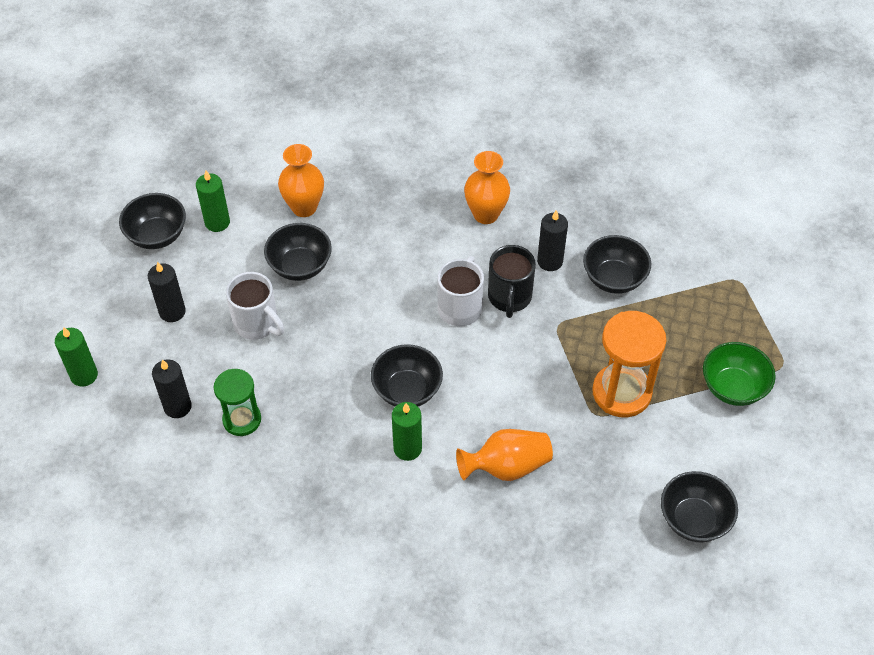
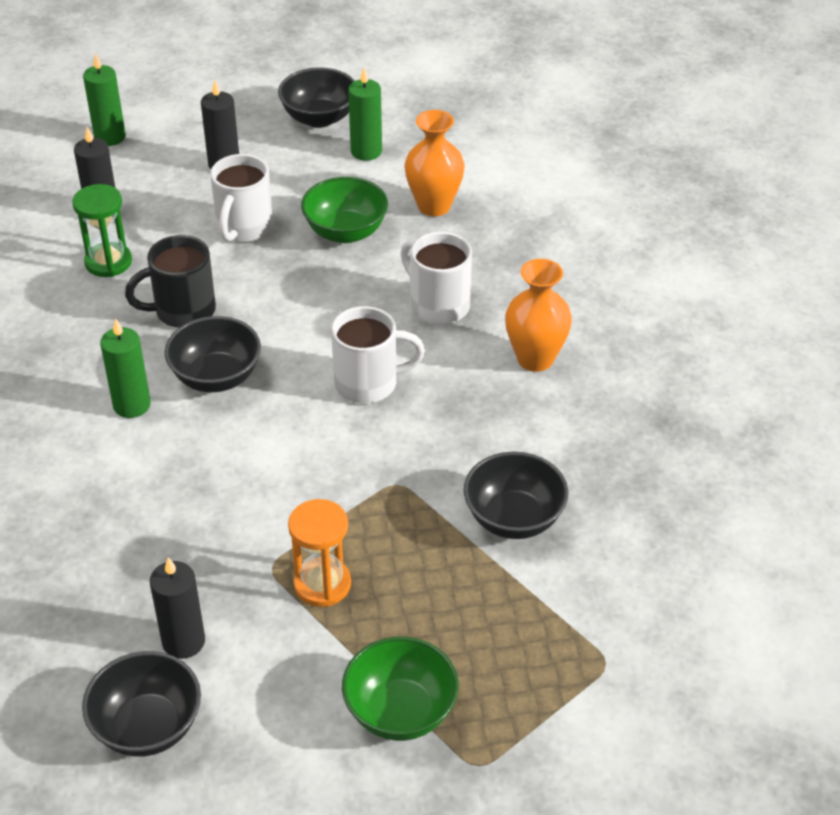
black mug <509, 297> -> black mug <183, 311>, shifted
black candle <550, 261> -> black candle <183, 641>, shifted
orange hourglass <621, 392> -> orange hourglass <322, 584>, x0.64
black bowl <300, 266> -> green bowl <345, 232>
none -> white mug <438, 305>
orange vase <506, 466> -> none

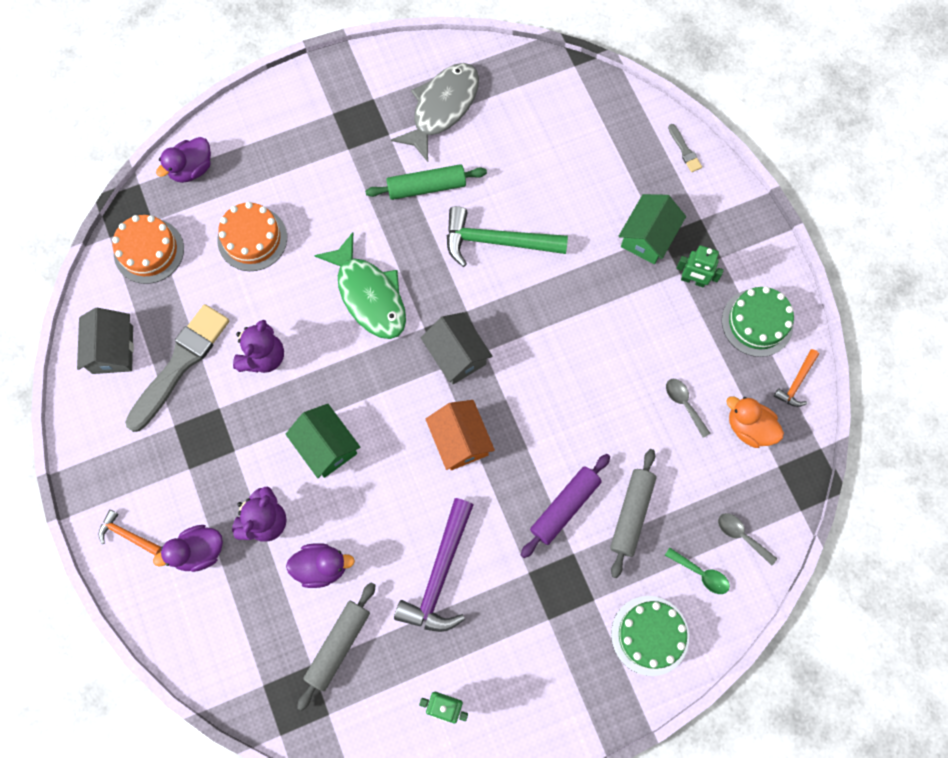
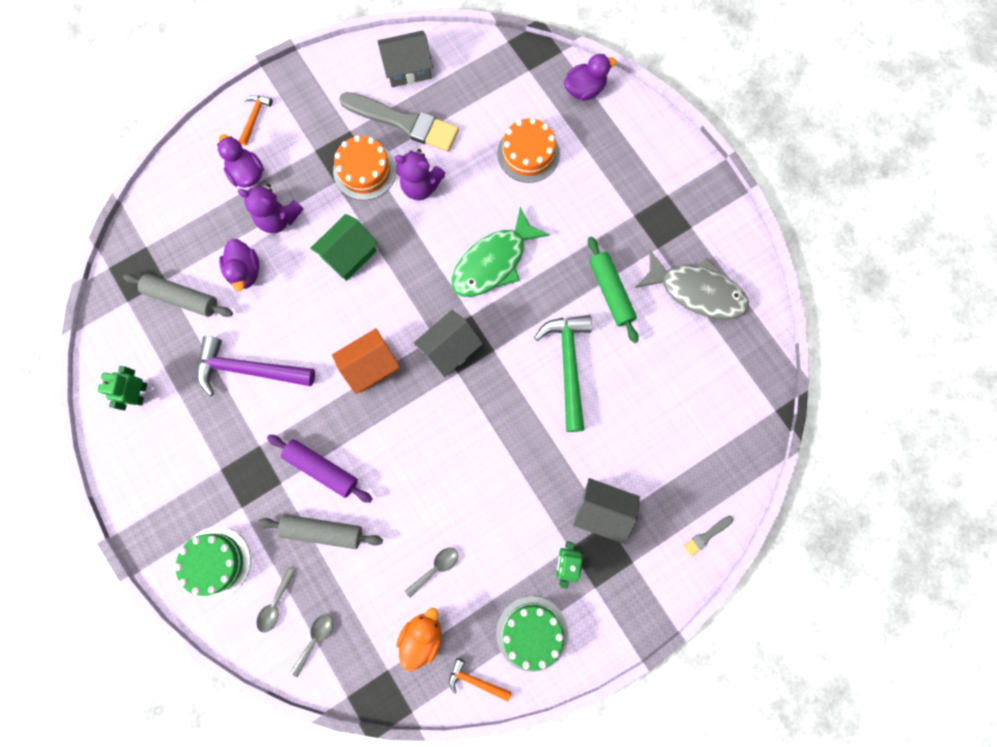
green spoon <701, 573> -> grey spoon <275, 604>
orange cake <149, 251> -> orange cake <364, 171>, shifted
purple duck <192, 169> -> purple duck <584, 89>, 120 degrees clockwise
green house <648, 237> -> grey house <602, 510>

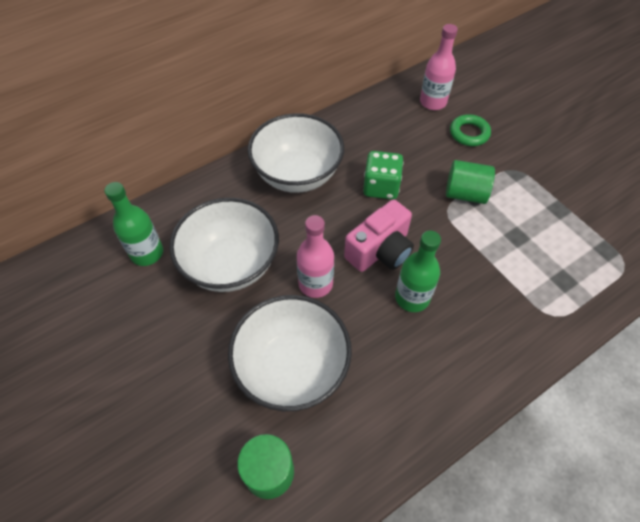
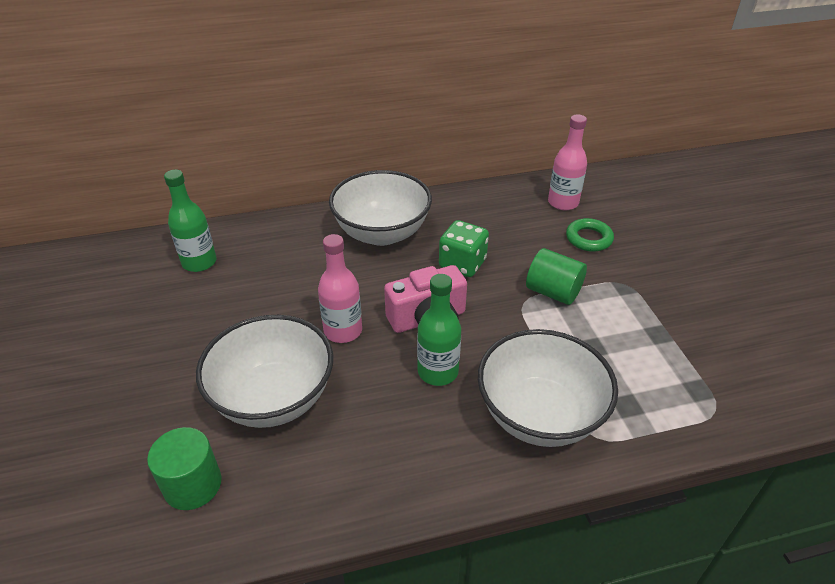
white bowl <231, 264> -> white bowl <539, 415>, shifted

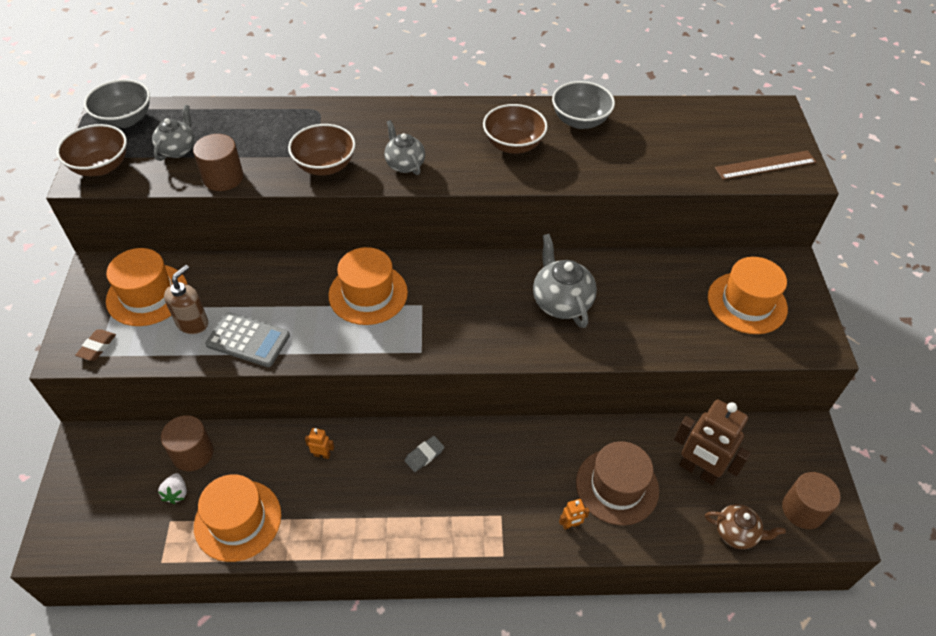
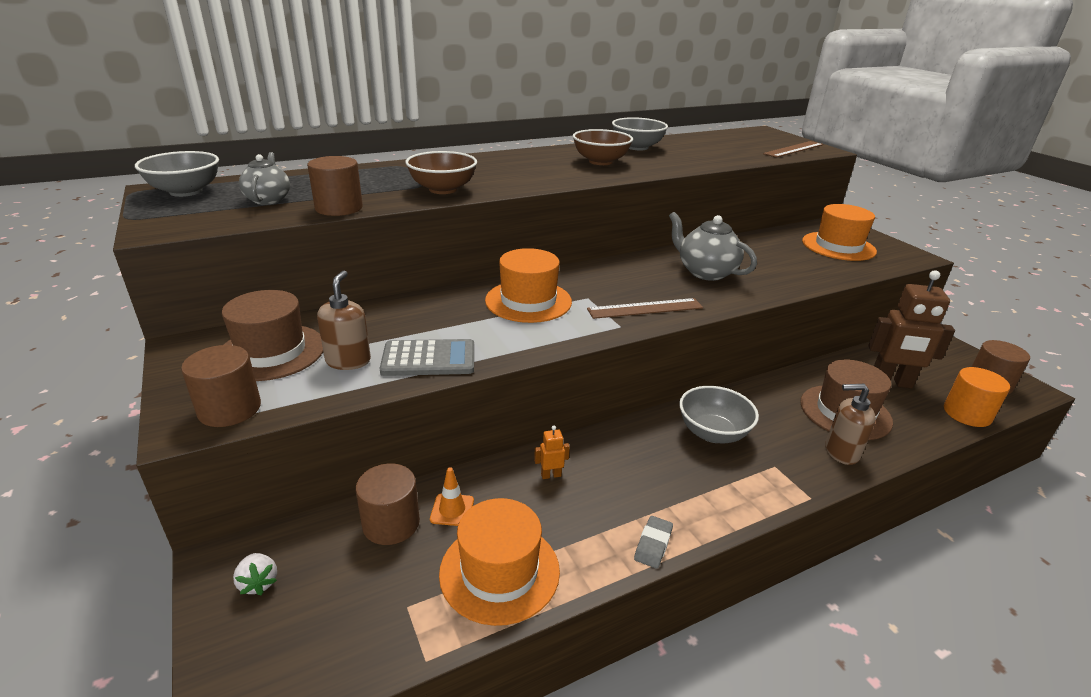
brown eraser <97, 347> -> brown cylinder <229, 409>
orange hat <147, 295> -> brown hat <271, 352>
white strawberry <176, 493> -> white strawberry <258, 583>, shifted
none -> orange traffic cone <452, 510>
none -> brown ruler <645, 308>
grey eraser <424, 455> -> grey eraser <653, 544>, shifted
none -> grey bowl <712, 433>
orange robot <570, 525> -> brown soap dispenser <841, 452>
brown teapot <736, 533> -> orange cylinder <967, 414>
brown bowl <101, 166> -> none
grey teapot <404, 164> -> none

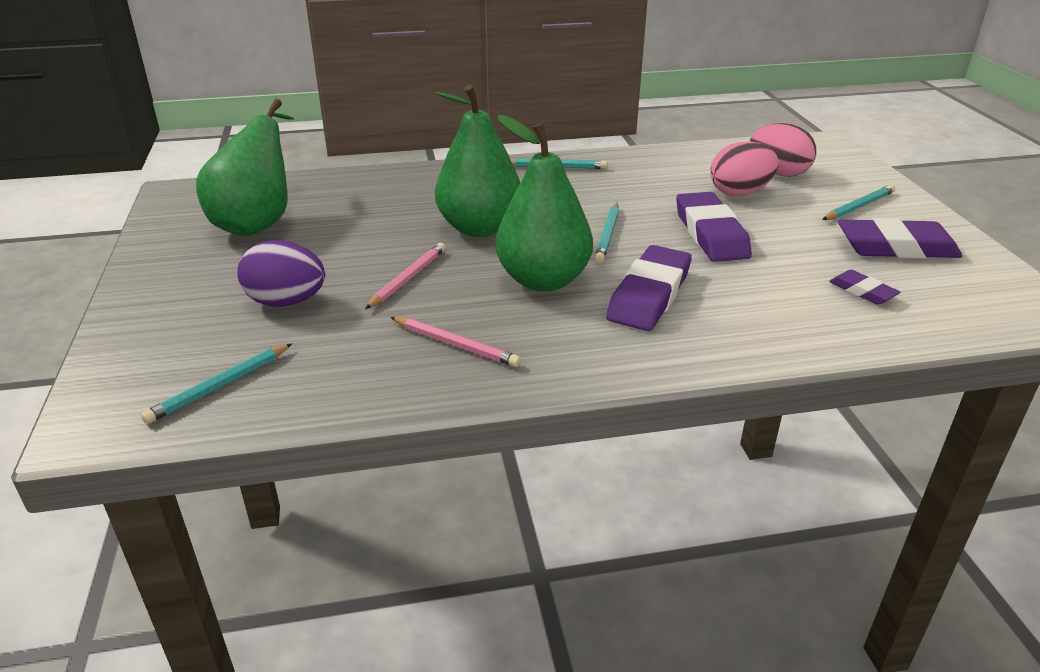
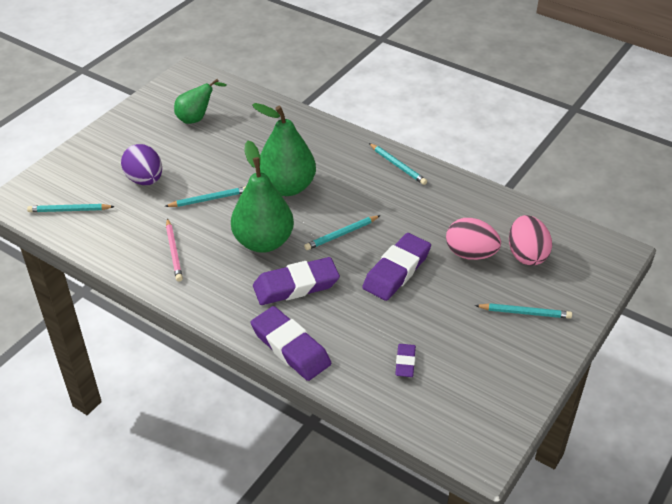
pink pencil <408, 278> -> turquoise pencil <209, 199>
green pear <258, 222> -> green pear <196, 118>, x0.59
purple eraser <896, 247> -> purple eraser <290, 347>, shifted

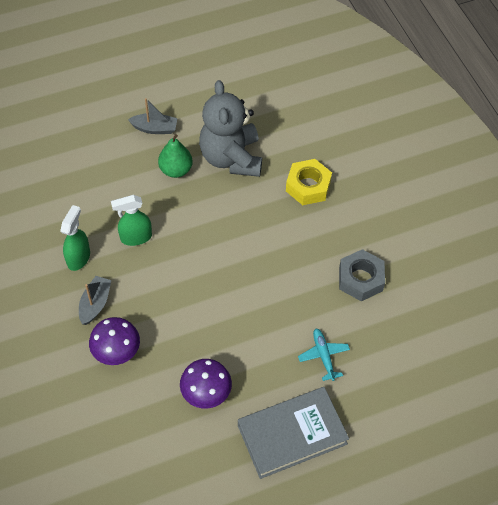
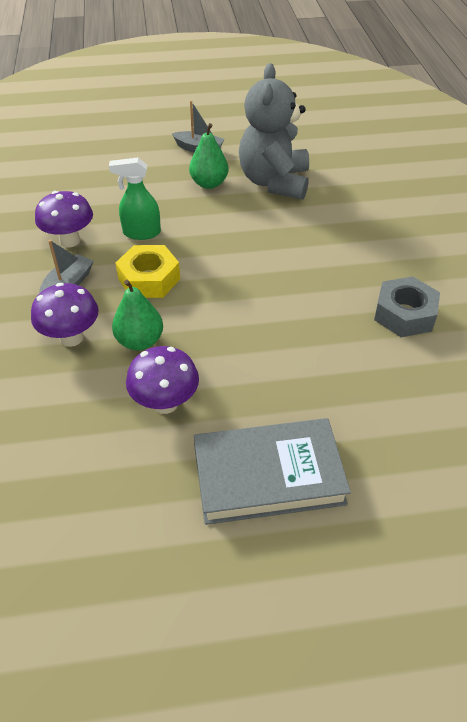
green spray bottle <79, 257> -> purple mushroom <69, 241>
none -> green pear <140, 341>
yellow nut <308, 186> -> yellow nut <149, 279>, shifted
turquoise plane <323, 356> -> none

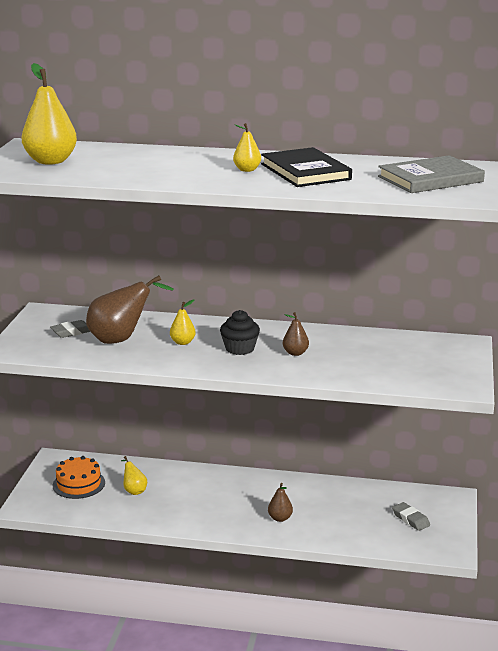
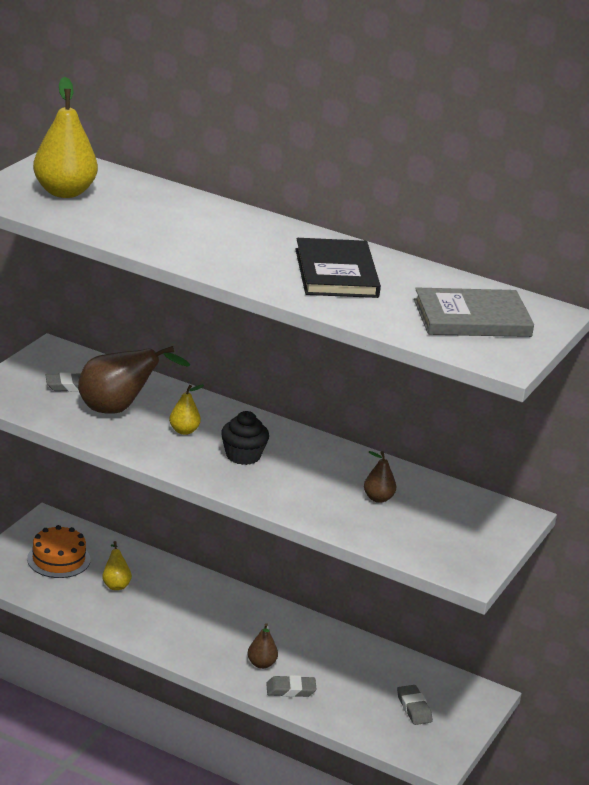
none -> grey eraser <290, 690>
brown pear <295, 353> -> brown pear <378, 498>, shifted
yellow pear <247, 170> -> none

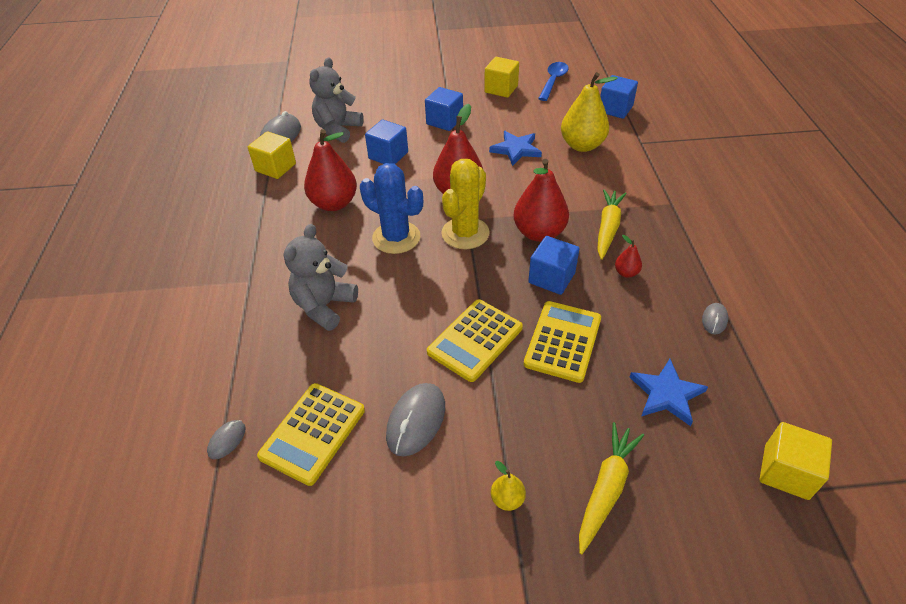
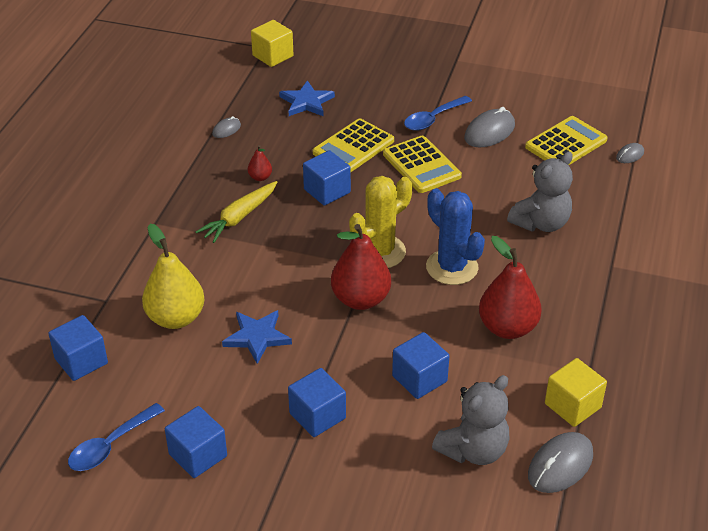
yellow cube <501, 89> -> blue cube <198, 455>
yellow calculator <475, 340> -> yellow calculator <421, 165>, 90 degrees clockwise
none -> blue spoon <433, 119>
yellow pear <507, 499> -> none
red pear <539, 233> -> none
yellow carrot <606, 489> -> none

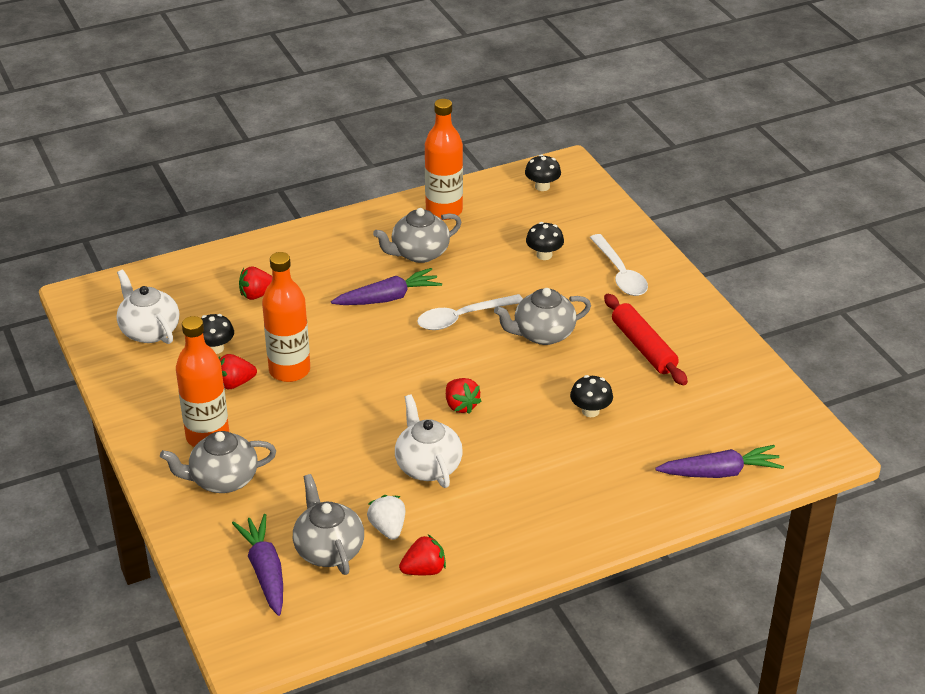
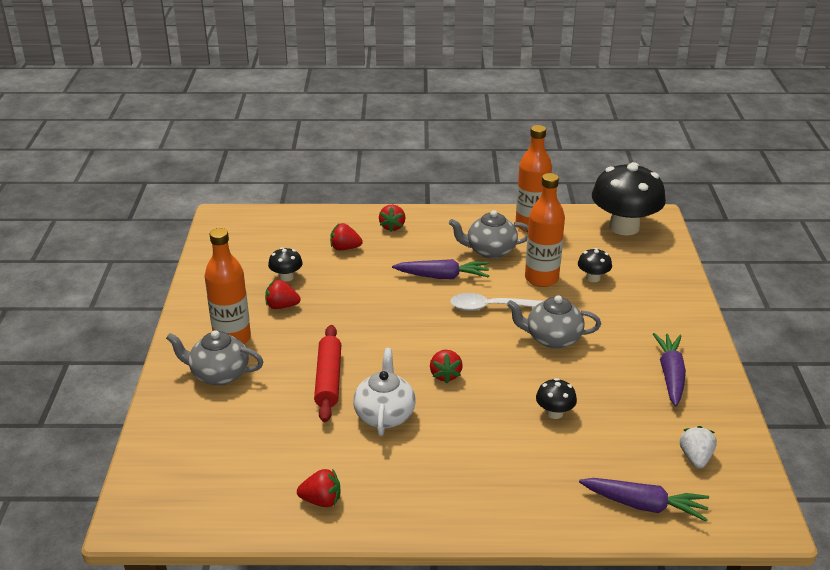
red rolling pin <643, 347> -> red rolling pin <328, 379>, shifted
none -> red strawberry <392, 227>
orange bottle <289, 370> -> orange bottle <541, 278>, shifted
black mushroom <542, 186> -> black mushroom <624, 227>, x2.27
purple carrot <265, 571> -> purple carrot <670, 375>, shifted
white strawberry <388, 528> -> white strawberry <695, 458>, shifted
white teapot <149, 331> -> none
grey teapot <329, 549> -> none
white spoon <620, 274> -> none

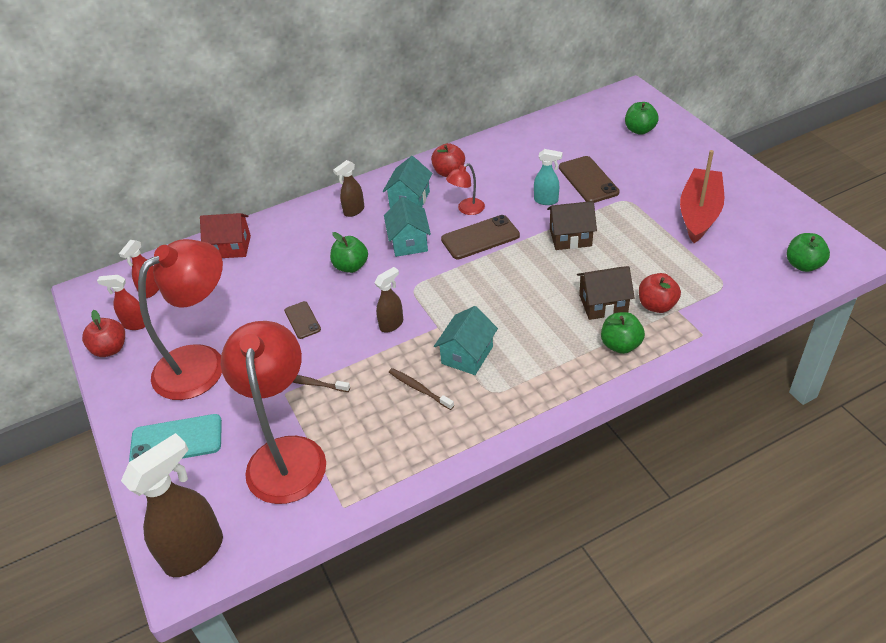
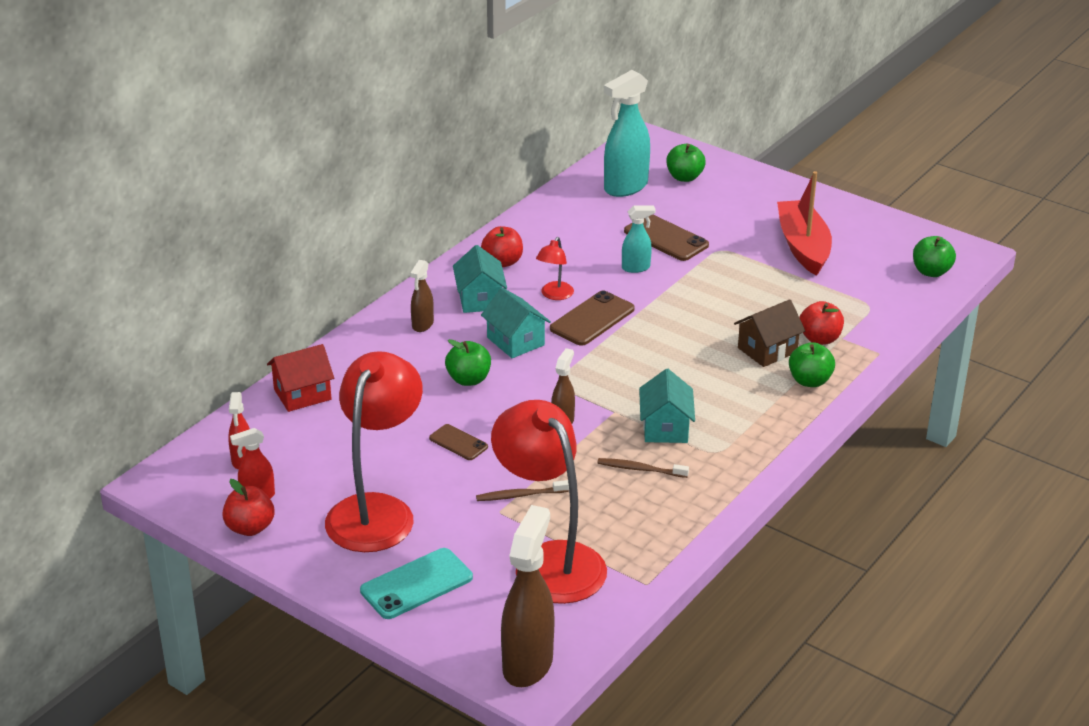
none -> turquoise spray bottle <625, 187>
brown house <570, 237> -> none

